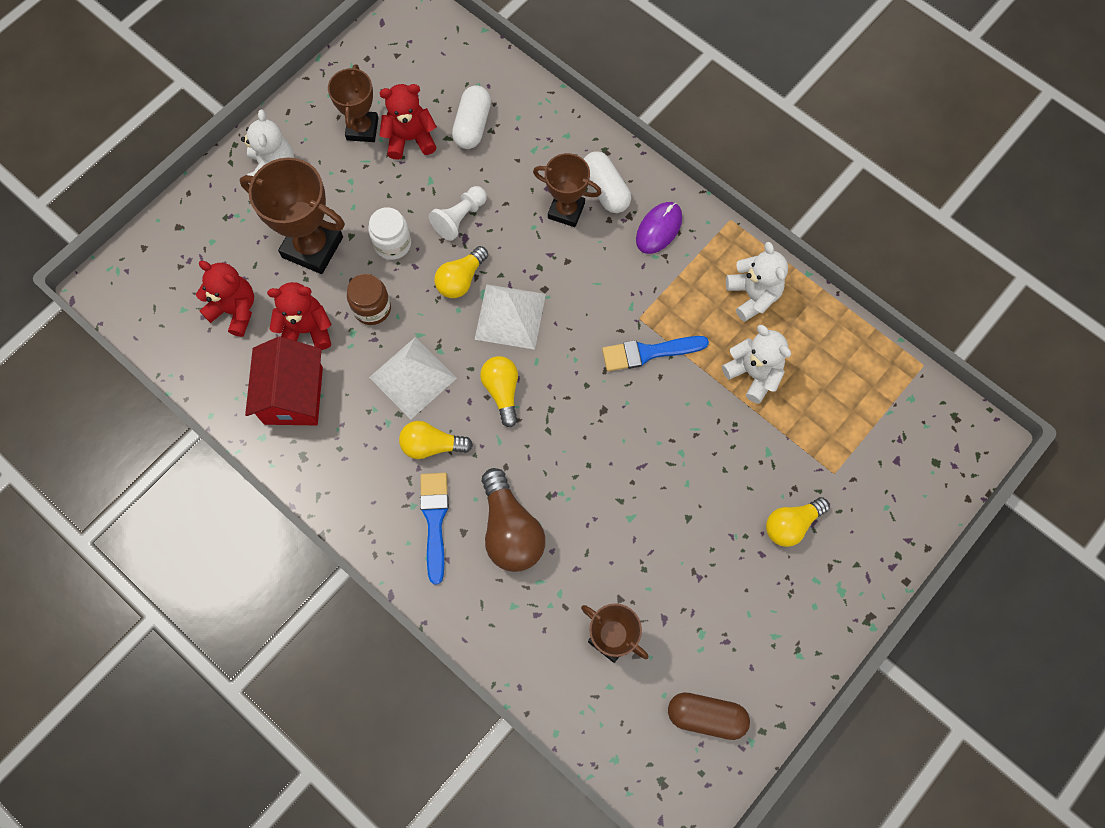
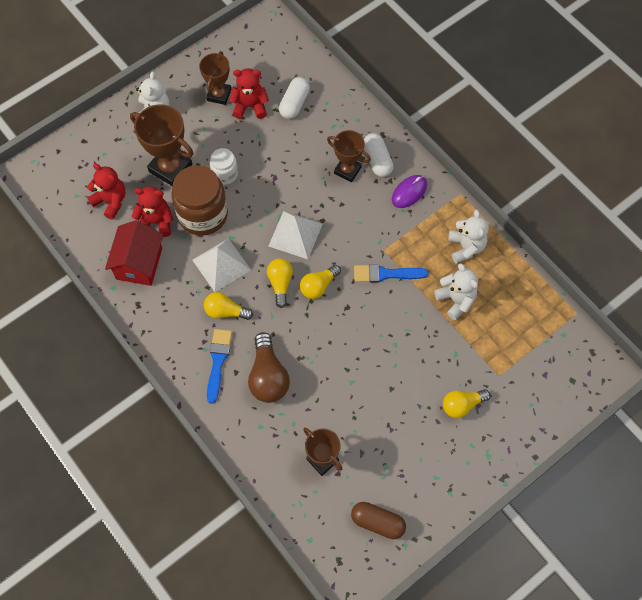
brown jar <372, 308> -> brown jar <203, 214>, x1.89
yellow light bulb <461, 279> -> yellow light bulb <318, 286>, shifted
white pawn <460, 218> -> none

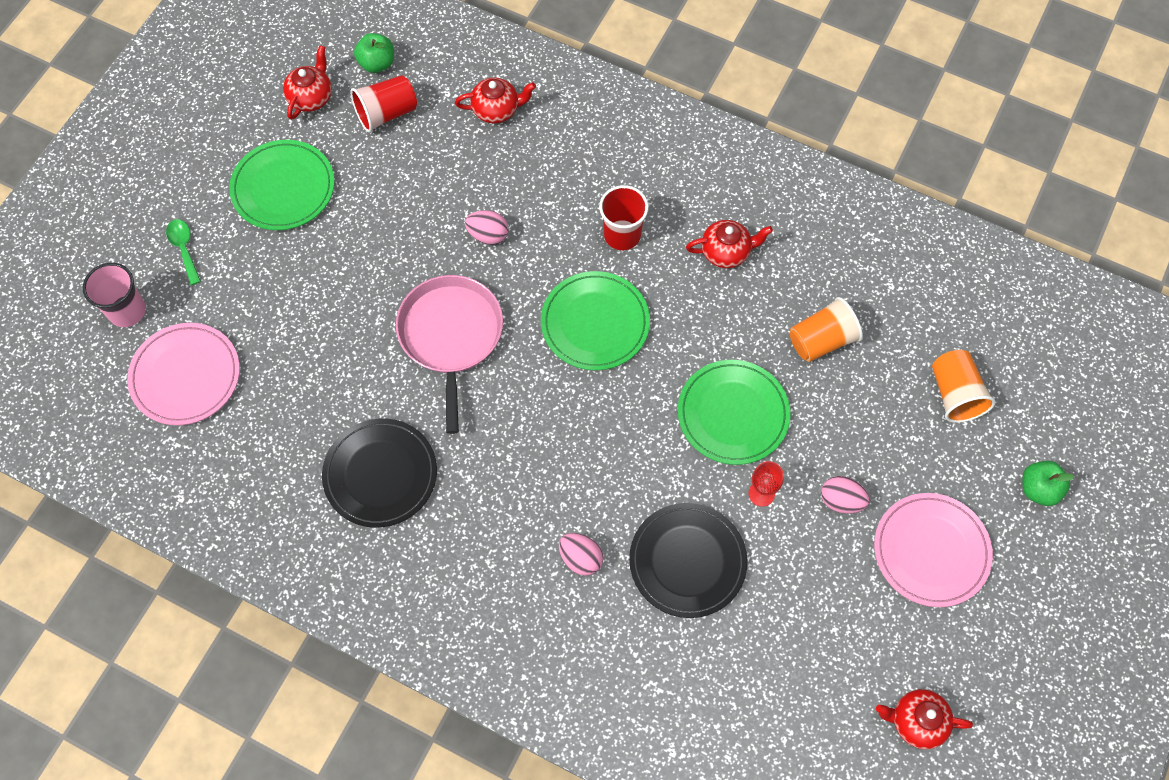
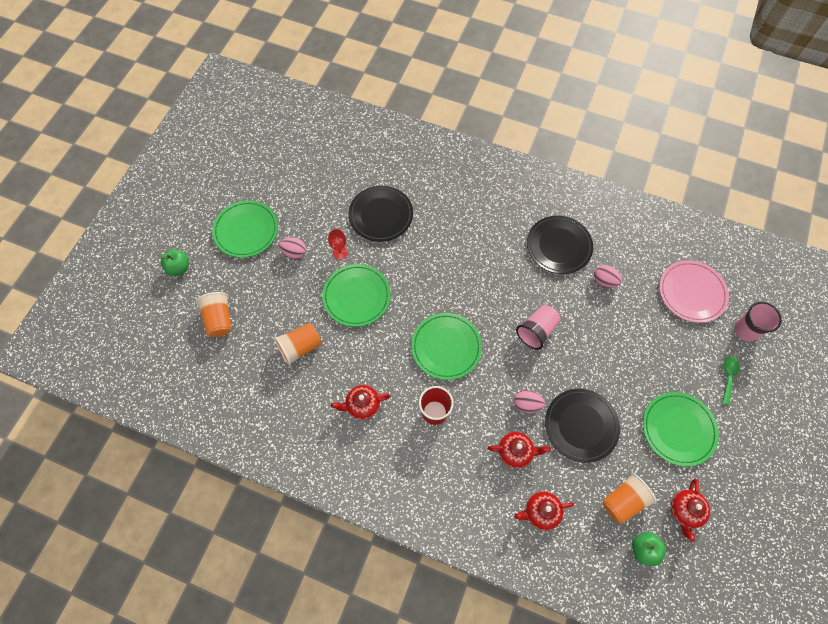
pink plate <931, 551> -> green plate <246, 230>
red teapot <916, 722> -> red teapot <515, 452>, shifted
pink pan <451, 336> -> pink cup <536, 331>
none -> black plate <581, 425>
pink egg <580, 558> -> pink egg <604, 281>, shifted
red cup <386, 113> -> orange cup <623, 501>
green spoon <184, 248> -> green spoon <728, 377>, 135 degrees counterclockwise

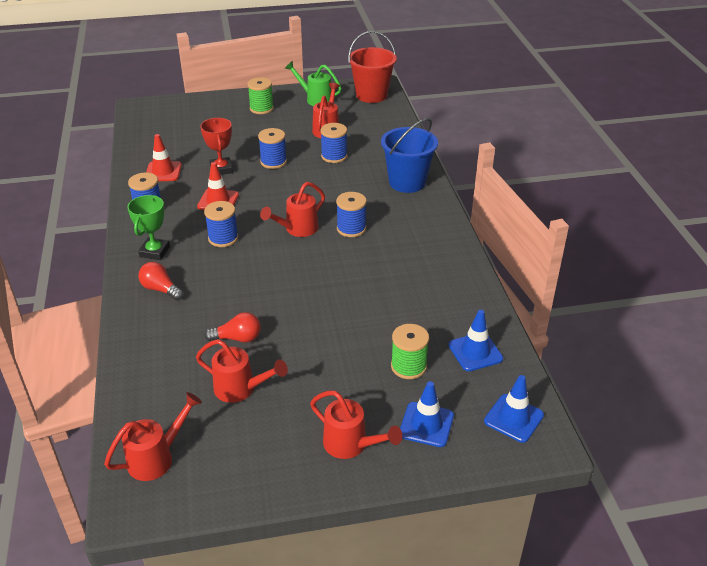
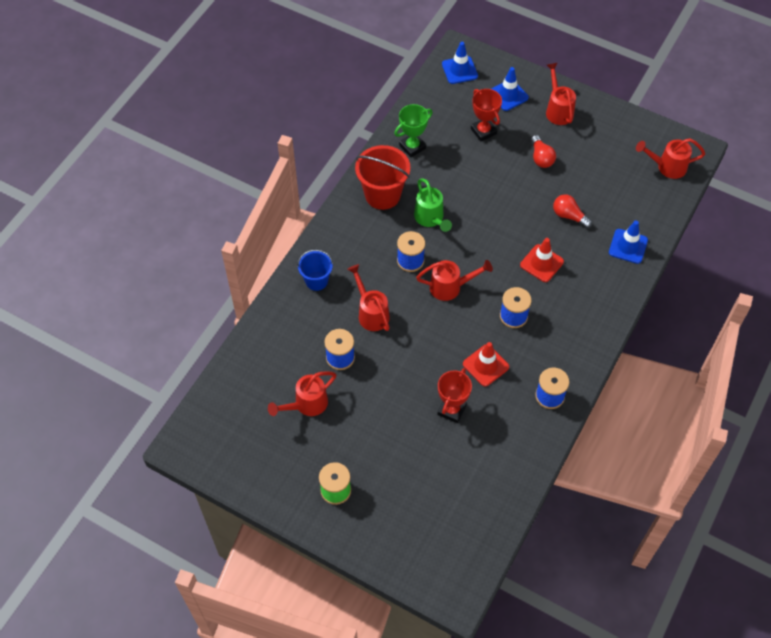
blue bucket <407, 182> -> blue bucket <316, 281>, x0.61
red watering can <240, 389> -> red watering can <371, 313>, shifted
red bucket <371, 95> -> red bucket <382, 195>, shifted
green trophy <154, 252> -> green trophy <412, 147>, shifted
green watering can <316, 99> -> green watering can <430, 218>, shifted
green spool <408, 366> -> red trophy <483, 131>
red traffic cone <163, 172> -> red traffic cone <541, 263>, shifted
red light bulb <160, 289> -> red light bulb <541, 158>, shifted
blue traffic cone <475, 352> -> blue traffic cone <628, 246>, shifted
blue spool <273, 162> -> none

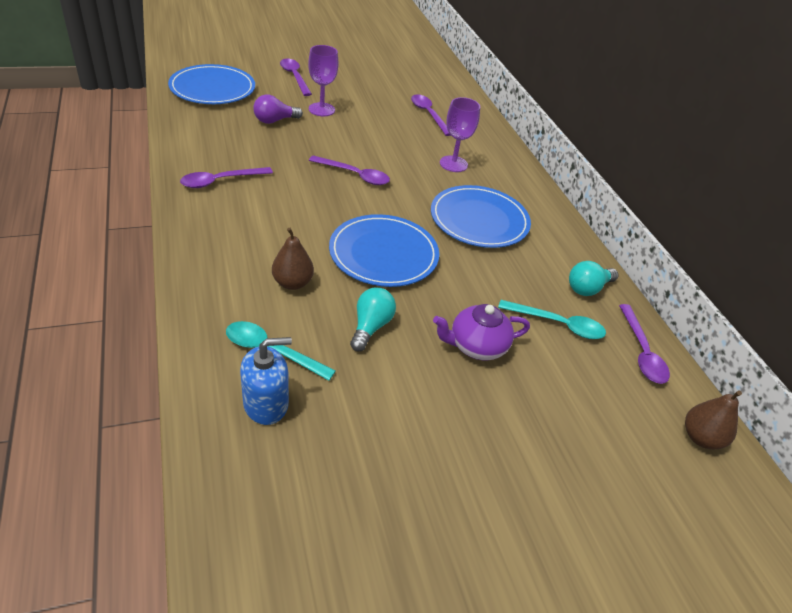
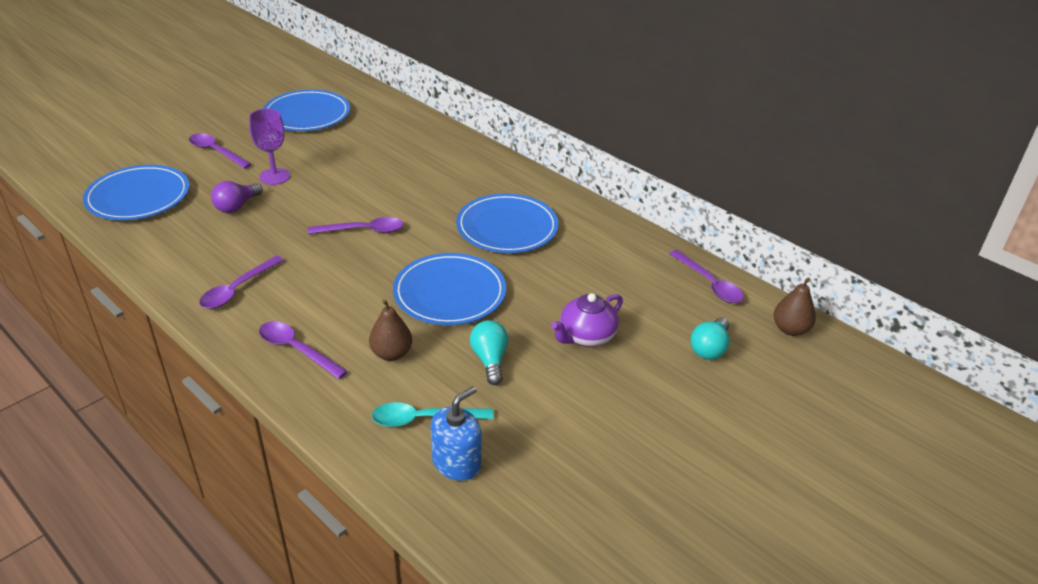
purple spoon <428, 114> -> purple spoon <296, 350>, shifted
none -> blue plate <307, 114>
turquoise light bulb <588, 288> -> turquoise light bulb <709, 348>, shifted
purple goblet <453, 164> -> none
turquoise spoon <558, 324> -> none

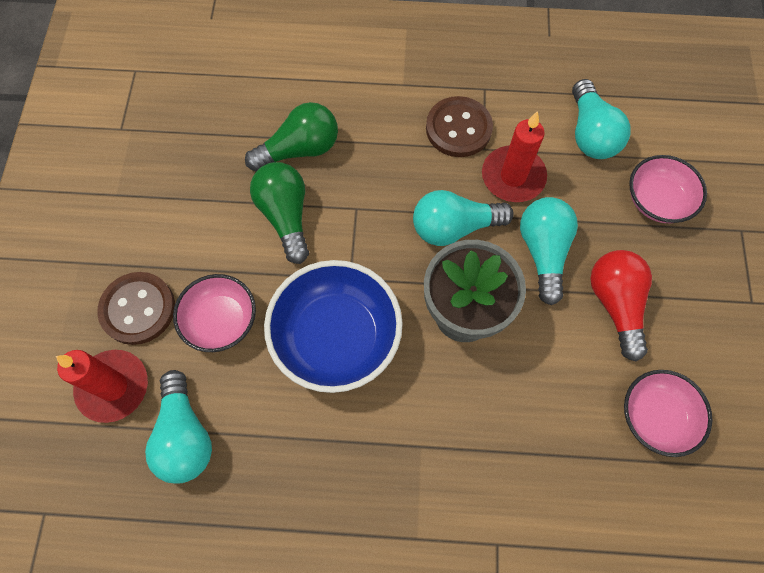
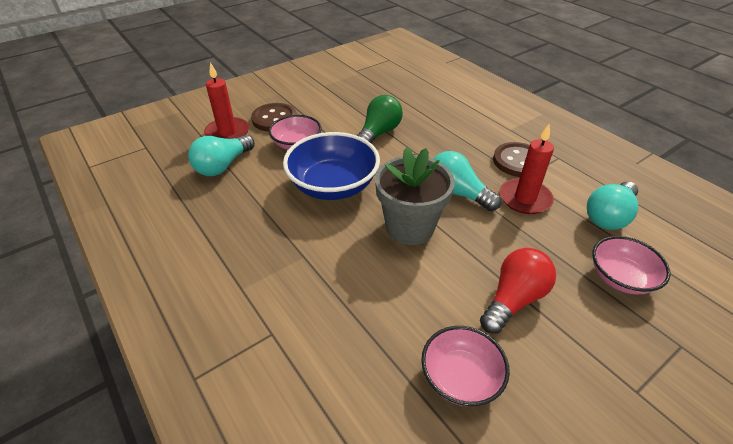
green light bulb <299, 150> -> none
turquoise light bulb <543, 252> -> none

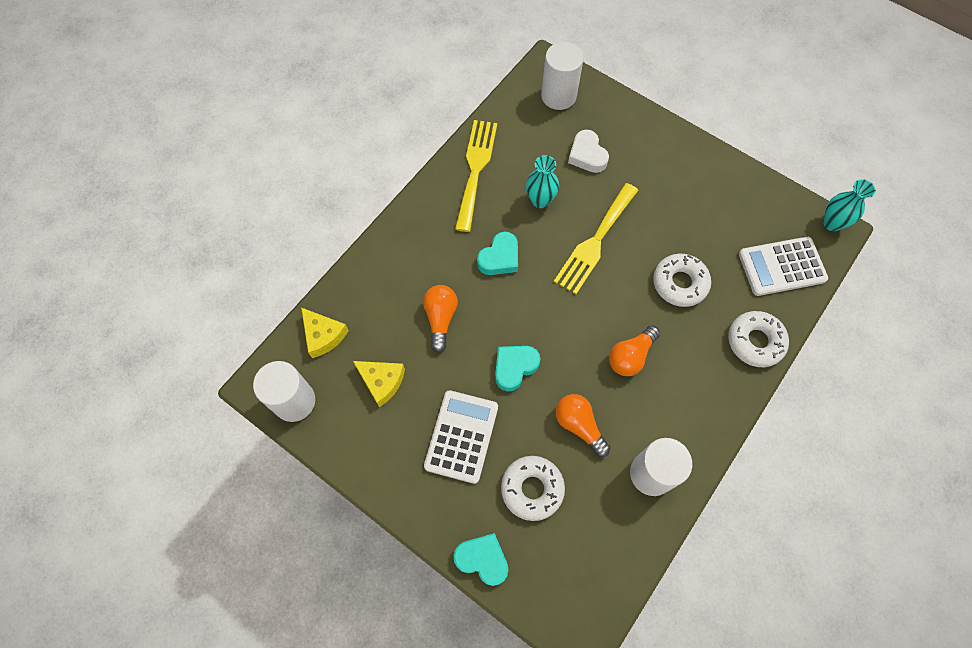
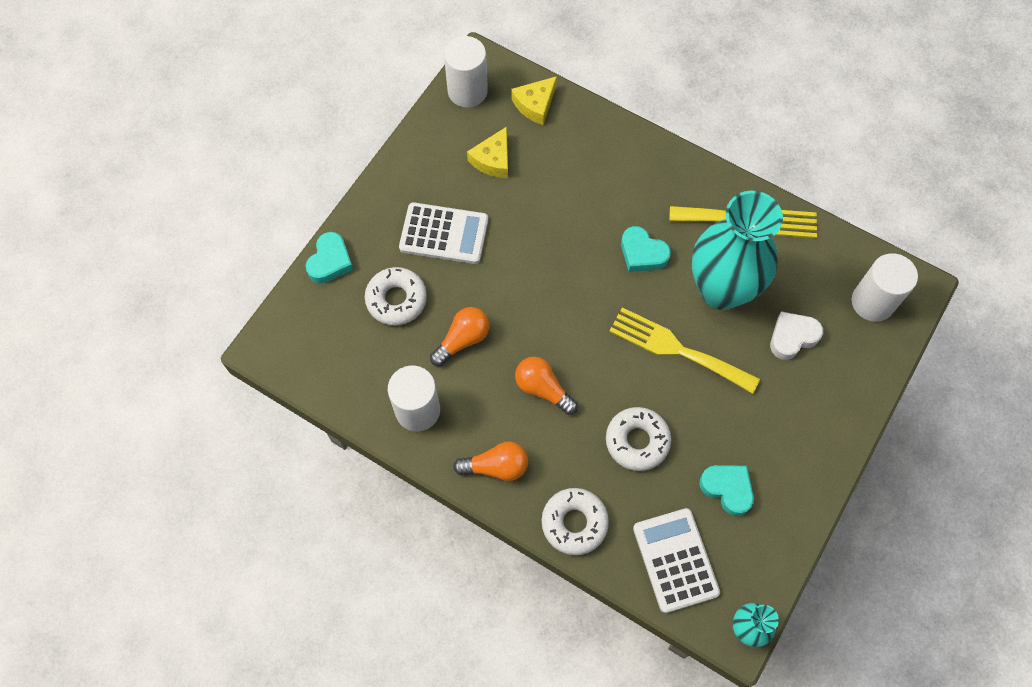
orange light bulb <440, 318> -> orange light bulb <496, 467>, shifted
turquoise vase <540, 200> -> turquoise vase <721, 289>, x2.17
turquoise heart <514, 367> -> turquoise heart <727, 489>, shifted

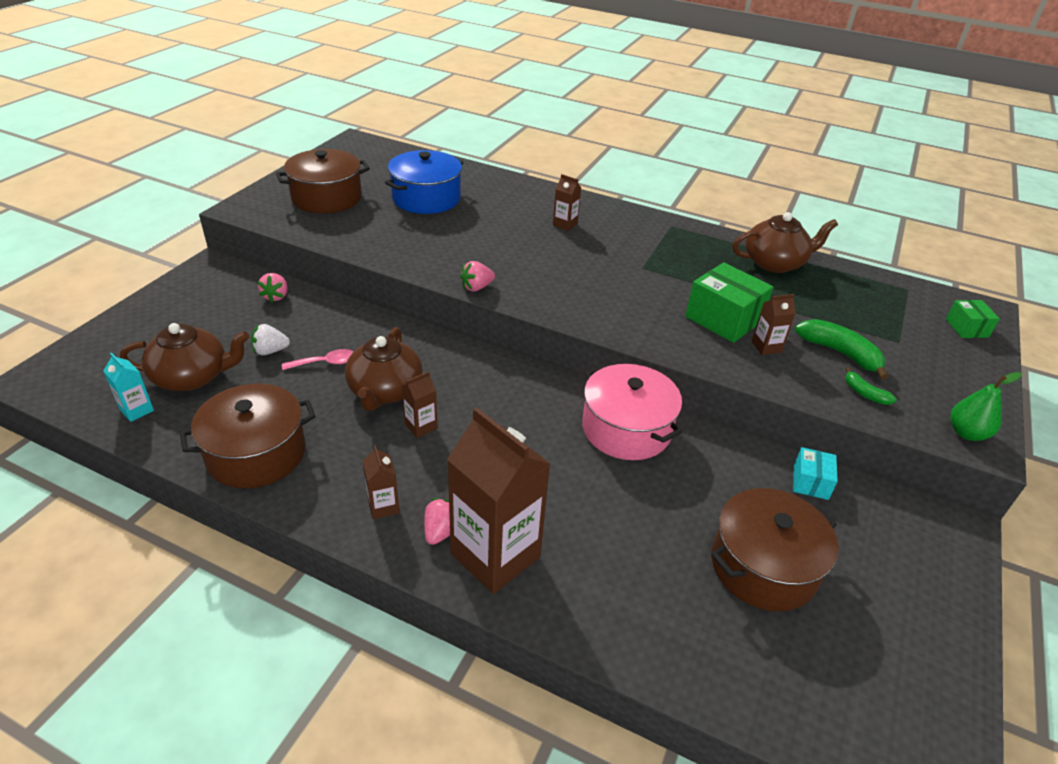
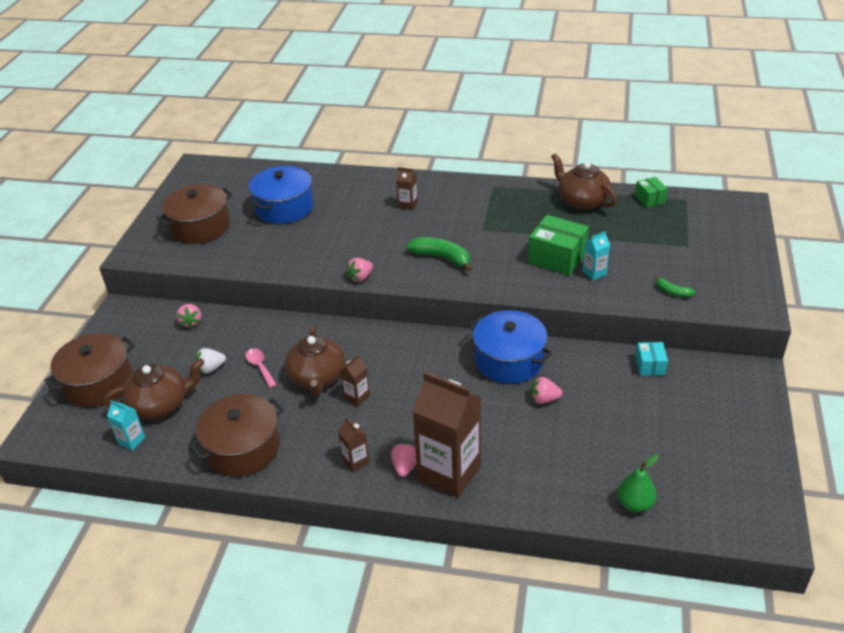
brown pot <763, 566> -> brown pot <98, 383>, shifted
pink spoon <325, 363> -> pink spoon <260, 367>, 90 degrees counterclockwise
green banana <840, 353> -> green banana <442, 258>, shifted
pink pot <626, 429> -> blue pot <509, 360>
none -> pink strawberry <544, 399>
brown teapot <774, 263> -> brown teapot <582, 201>, 105 degrees counterclockwise
brown carton <766, 347> -> turquoise carton <594, 273>
green pear <966, 433> -> green pear <635, 504>, shifted
green box <966, 328> -> green box <649, 199>, shifted

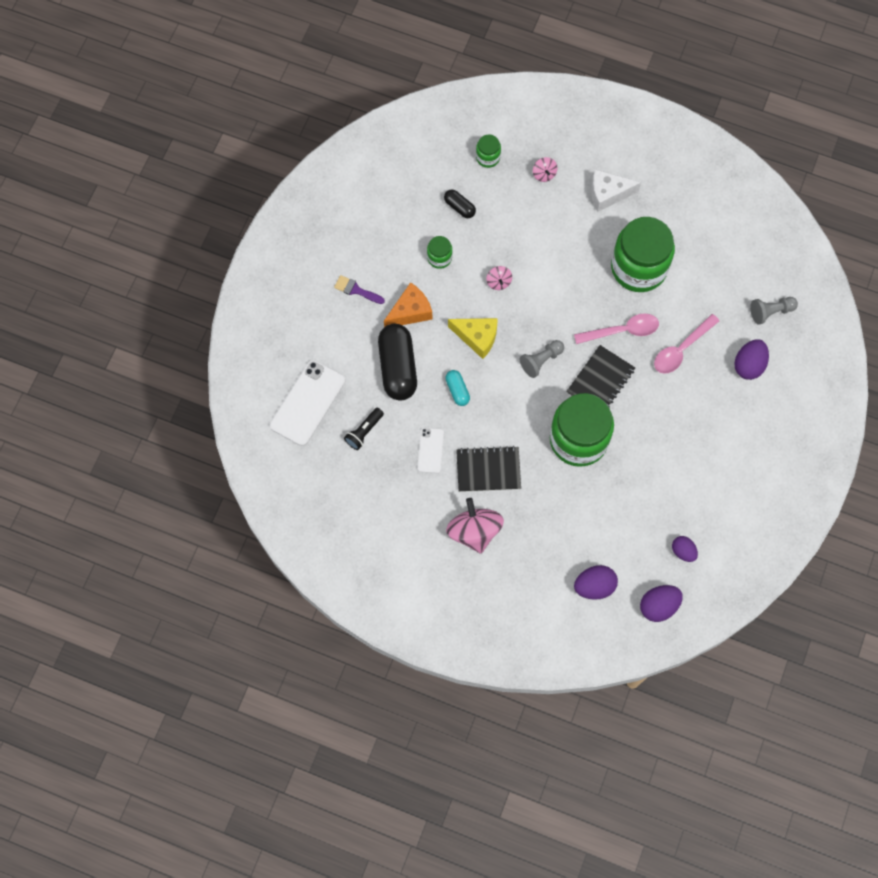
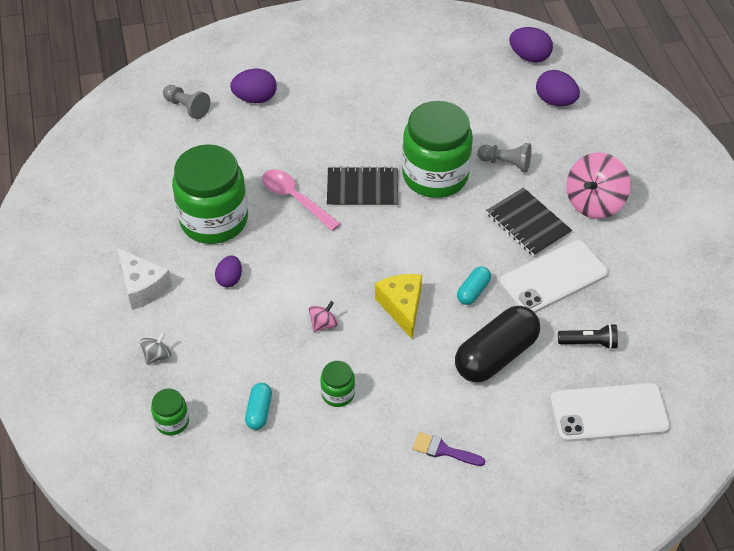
pink spinning top <544, 174> -> grey spinning top <157, 355>
purple egg <683, 551> -> purple egg <229, 279>, shifted
black capsule <459, 207> -> turquoise capsule <259, 411>
purple brush <356, 290> -> purple brush <443, 450>, 120 degrees clockwise
grey pawn <541, 361> -> grey pawn <506, 163>, shifted
white phone <430, 450> -> white phone <553, 278>, x1.85
orange cheese <410, 311> -> none
pink spoon <681, 349> -> none

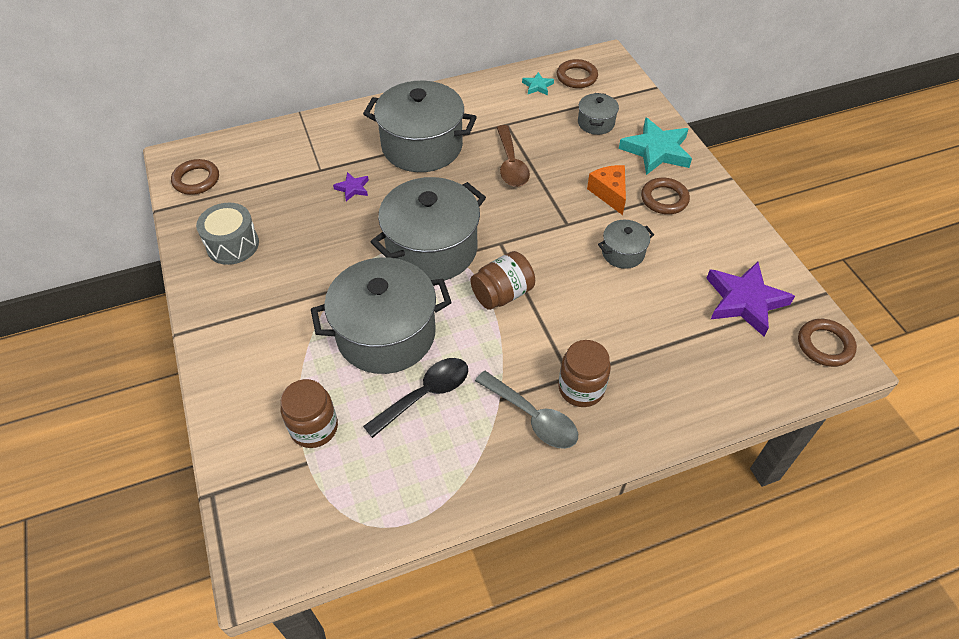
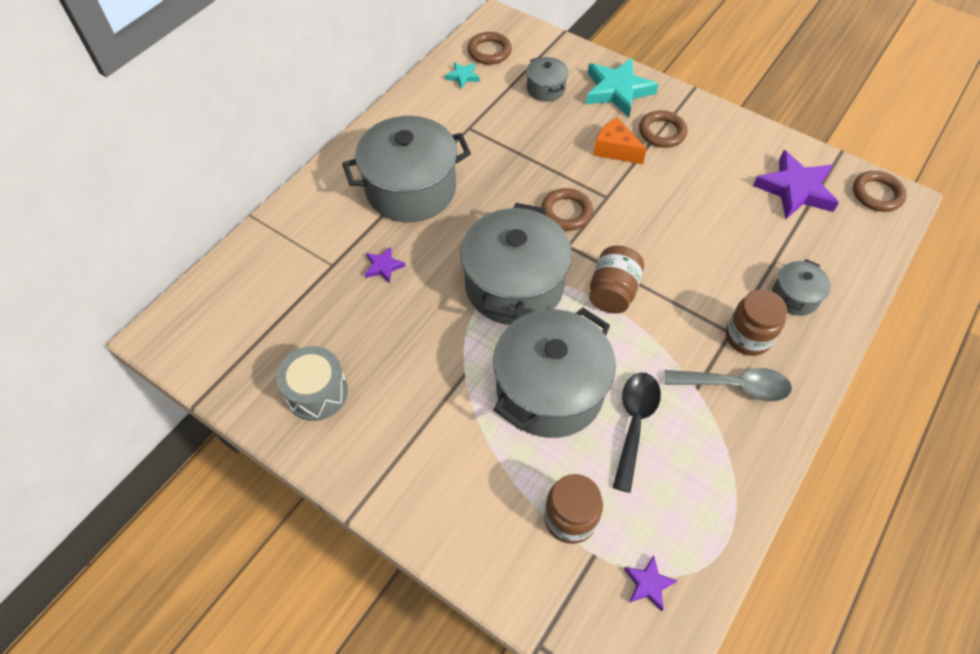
brown ring <196, 180> -> brown ring <566, 212>, shifted
none -> purple star <648, 584>
grey pot <623, 253> -> grey pot <795, 297>, shifted
brown spoon <511, 164> -> none

